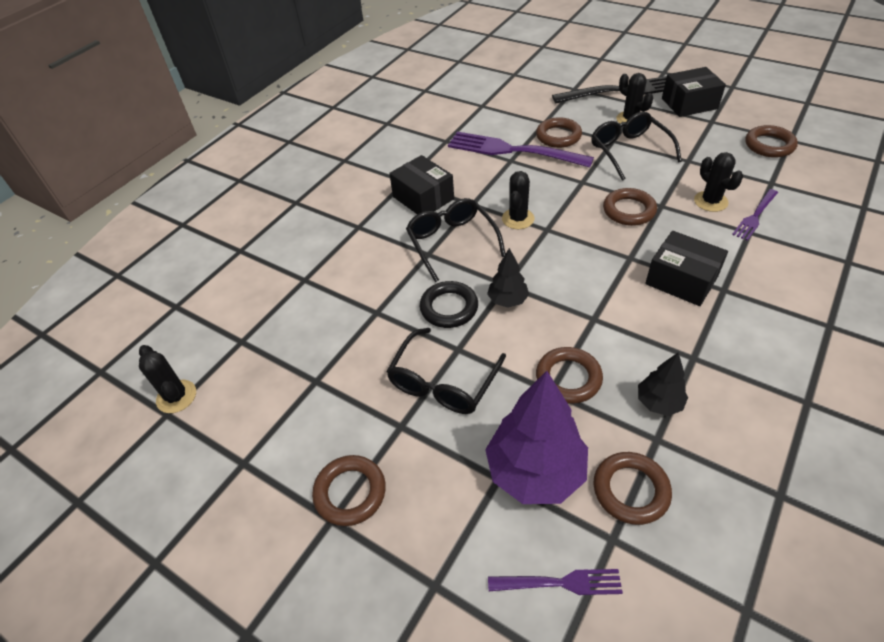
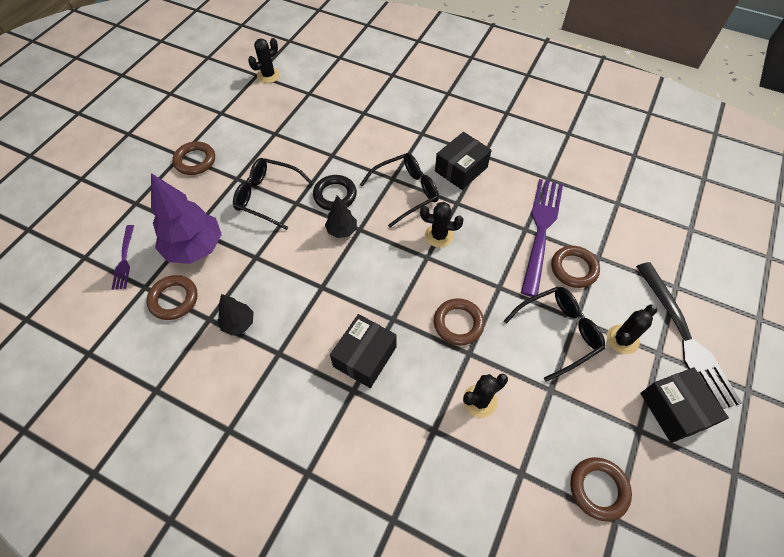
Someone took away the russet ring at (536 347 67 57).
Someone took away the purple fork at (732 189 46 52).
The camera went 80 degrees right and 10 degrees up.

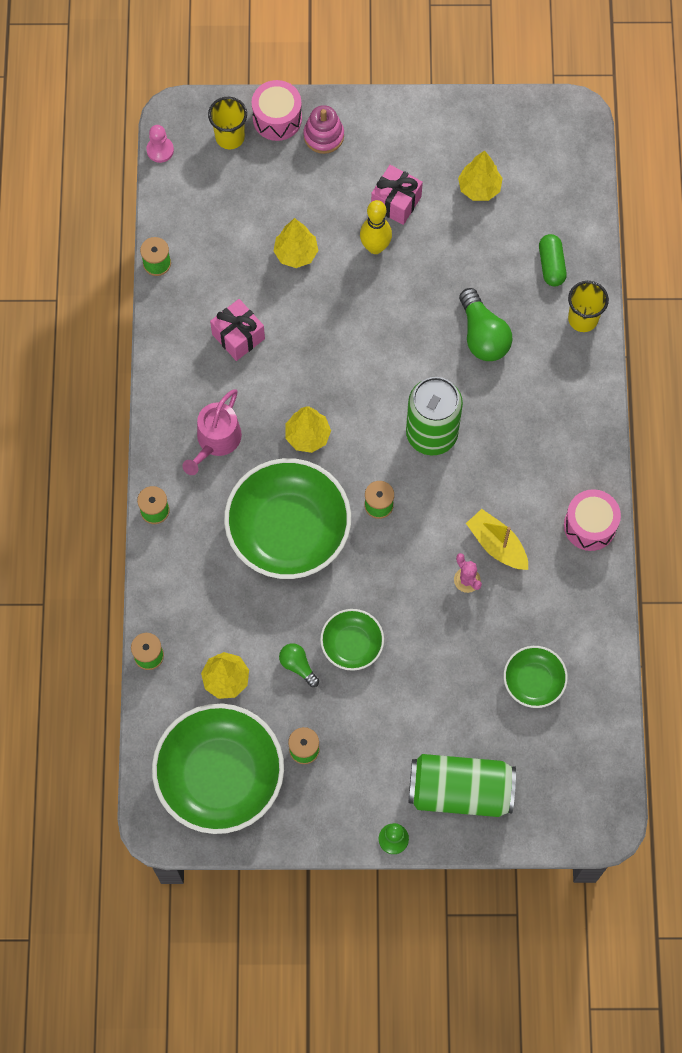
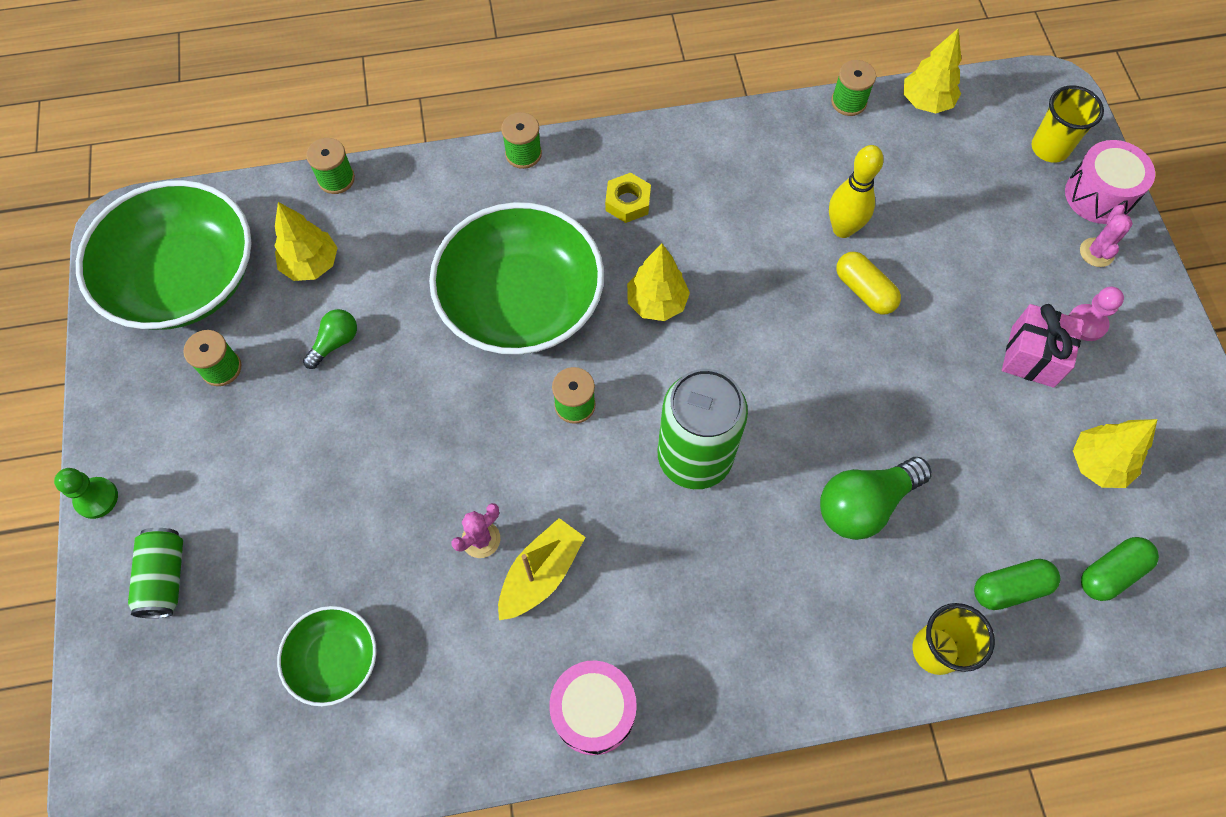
Someone carried the pink game pawn from (146 125 28 38) to (1068 286 56 55).
Someone swapped the pink sprinkling can at (182 389 60 86) for the bright yellow hexagon nut at (605 173 46 50).
Someone took away the pink wrapped gift at (210 299 55 62).
Someone carried the bright yellow tree from (273 218 45 50) to (904 29 57 84).
Someone swapped the pink ring stacker at (304 105 40 49) for the pink cactus at (1080 205 53 62).
Someone took away the green serving bowl at (320 609 64 62).
Someone carried the bright yellow bowling pin from (360 200 32 54) to (829 145 55 93).
Someone scaled the green can at (409 754 107 63) by 0.55.
Someone put down the bright yellow capsule at (836 252 65 62).
Someone put down the green capsule at (1081 537 78 64).
The camera went 80 degrees right and 5 degrees down.

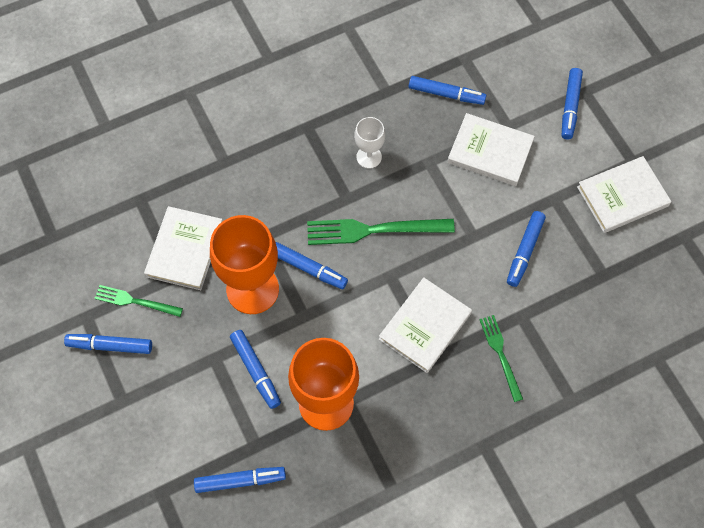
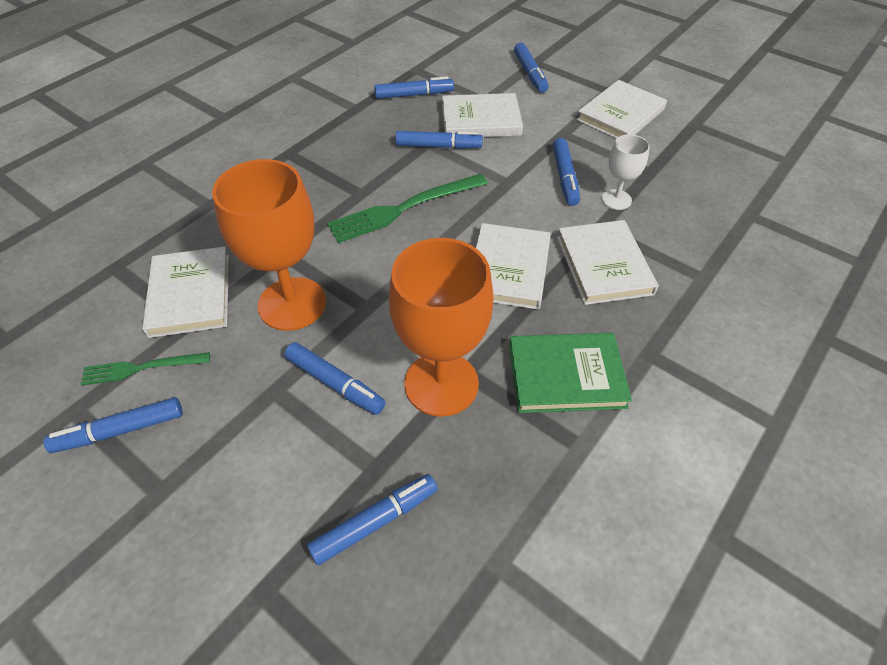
Someone carried the cobalt felt pen from (276 242 72 47) to (395 131 88 18).
Someone carried the white chalice from (354 117 31 52) to (602 134 48 76).
Someone swapped the green fork at (479 315 44 87) for the white hardcover at (557 220 102 85).
Someone put down the green hardcover at (509 333 123 80).
The camera went 25 degrees left and 15 degrees down.

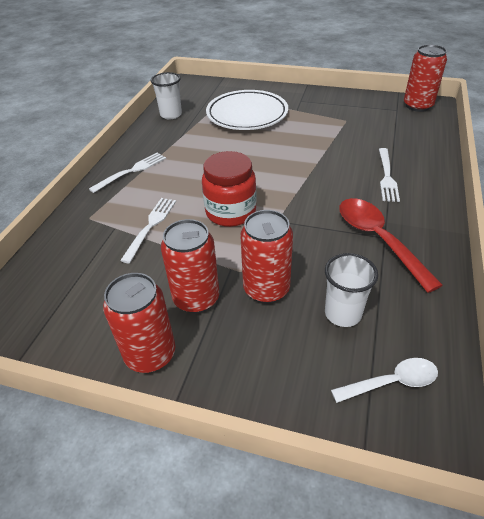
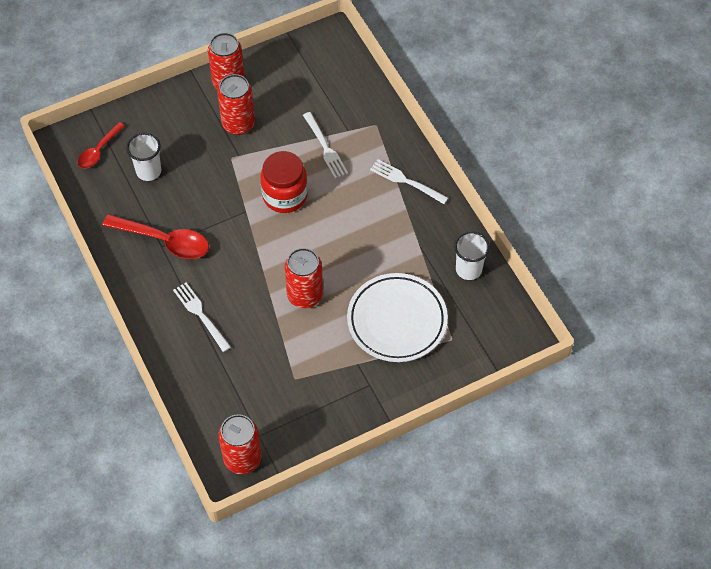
Someone rotated the white fork at (89 152 77 41) by 120 degrees clockwise.
Someone carried the red can from (240 210 53 93) to (285 248 38 60).
Someone repainted the white spoon at (331 358 107 45), which became the red spoon at (78 122 47 47).
The camera went 135 degrees right and 15 degrees up.

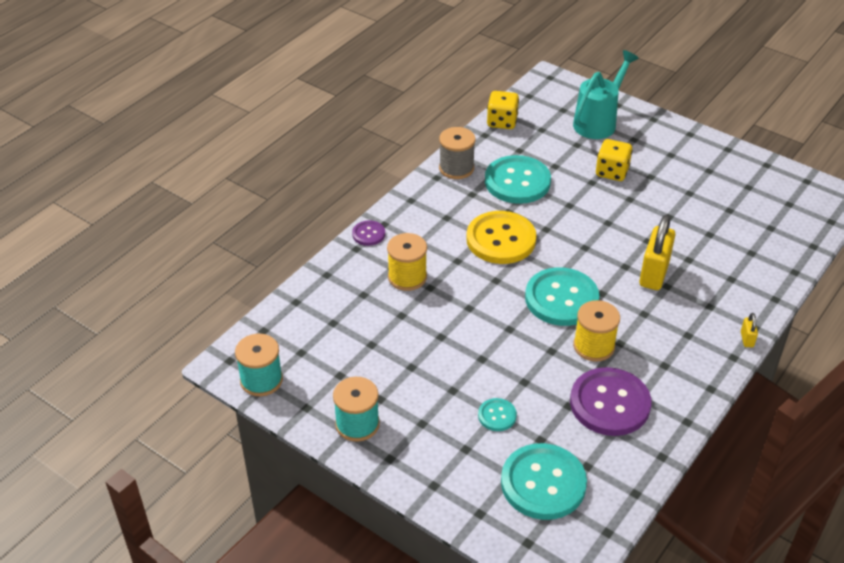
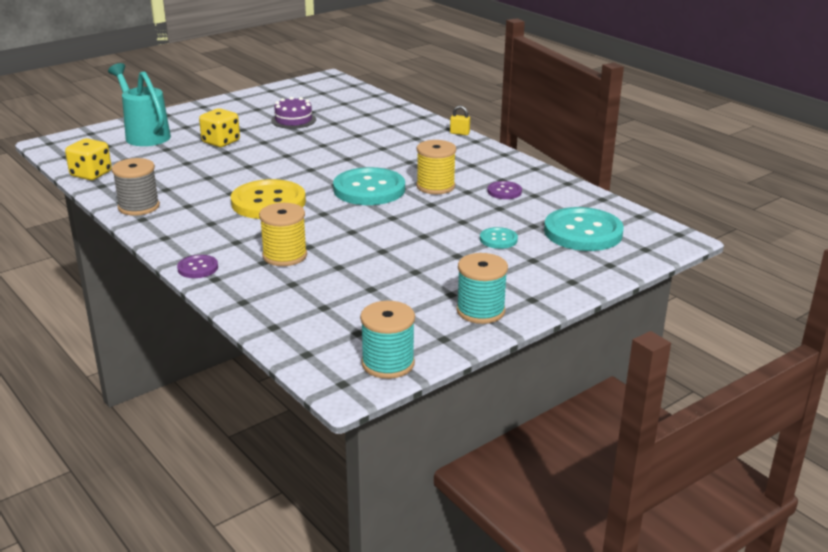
Someone took away the turquoise shirt button at (485 155 66 49).
Someone scaled the purple shirt button at (570 367 81 69) by 0.48.
Someone took away the bright yellow lock at (639 215 36 75).
Someone put down the purple gateau at (271 97 45 32).
The camera went 75 degrees left and 15 degrees down.

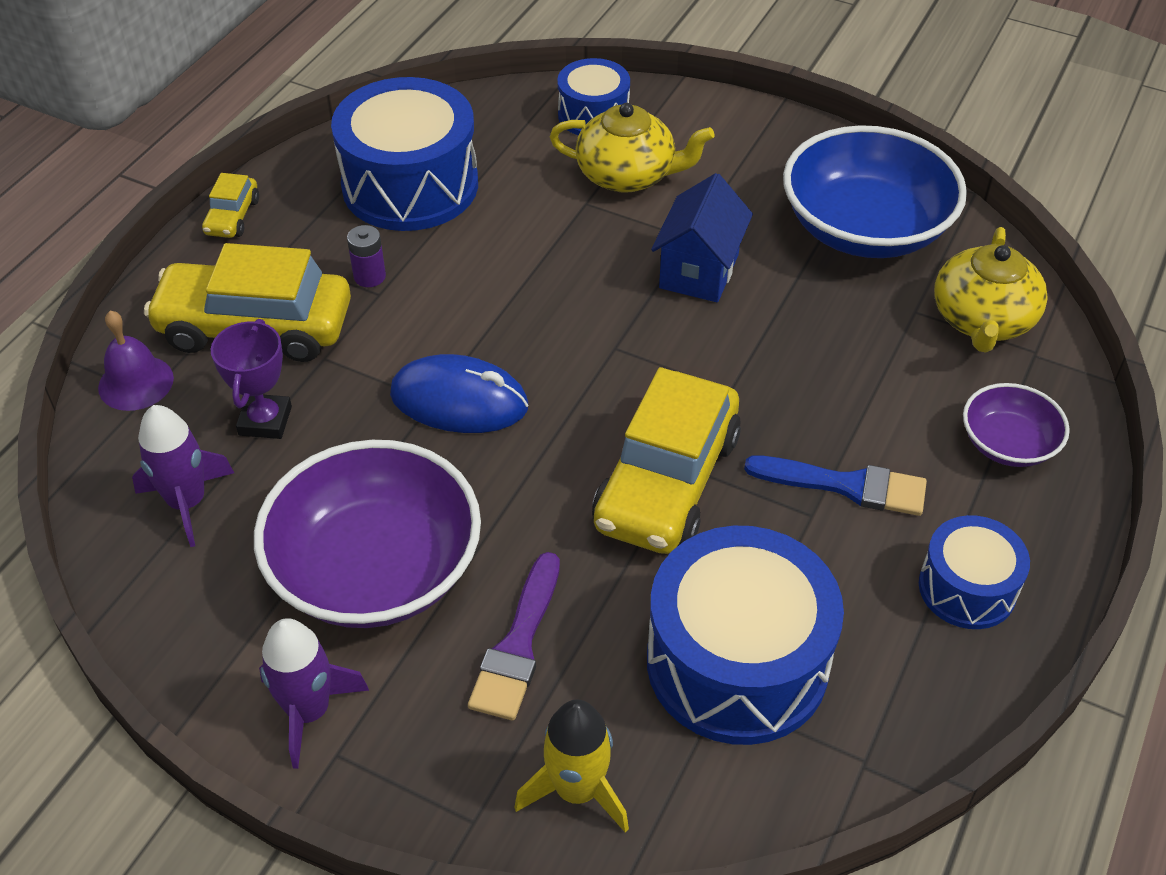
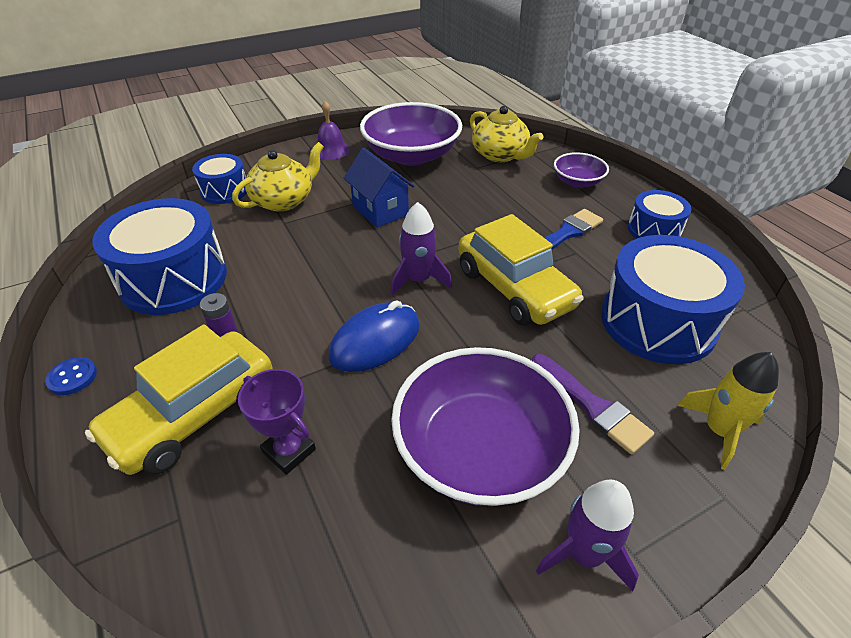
Someone carried the purple school bell from (98 311 76 100) to (317 101 33 59).
Someone carried the purple spaceship from (132 405 102 142) to (391 202 61 94).
Someone swapped the bright yellow toy car at (202 173 57 65) for the cobalt shirt button at (45 357 52 38).
Someone repainted the cobalt serving bowl at (783 125 184 133), which became the purple serving bowl at (360 102 102 64).
The camera went 55 degrees left and 5 degrees down.

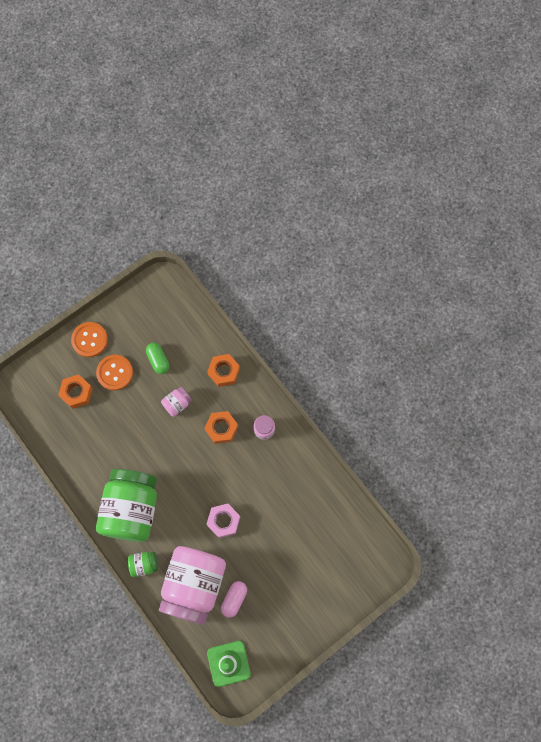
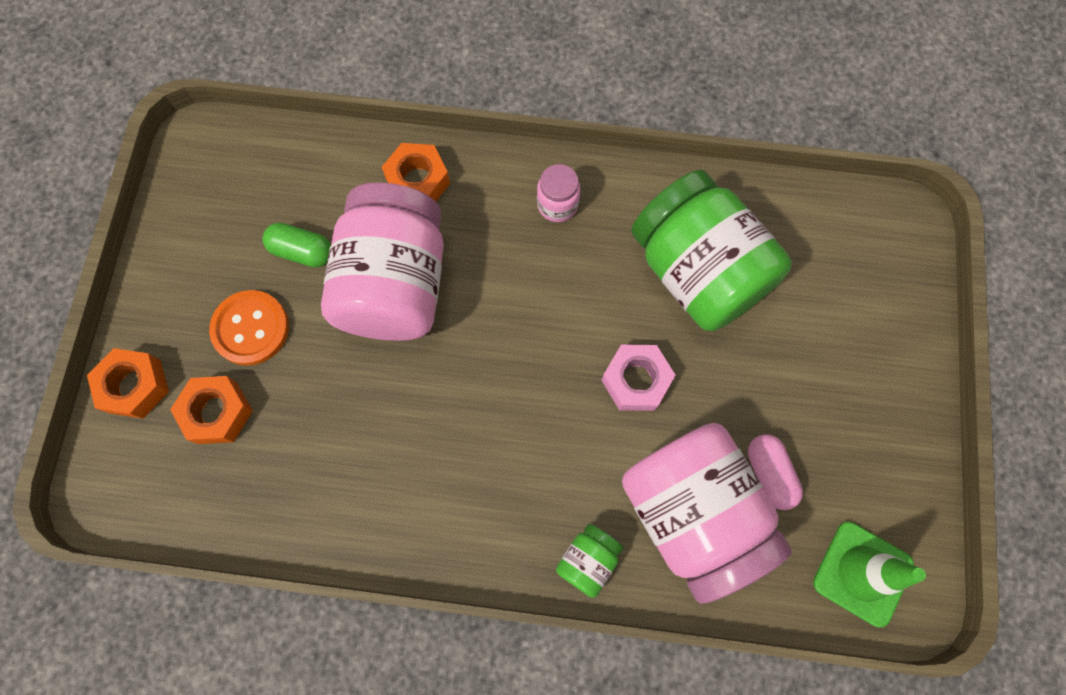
Someone took away the orange-coloured shirt button at (71 322 37 35).
Someone carried the green preserve jar from (96 469 61 73) to (631 170 161 161).
Someone scaled the pink preserve jar at (161 387 31 30) by 2.41.
Someone carried the orange-coloured hexagon nut from (205 411 33 33) to (87 348 82 71).
The camera went 45 degrees left and 0 degrees up.

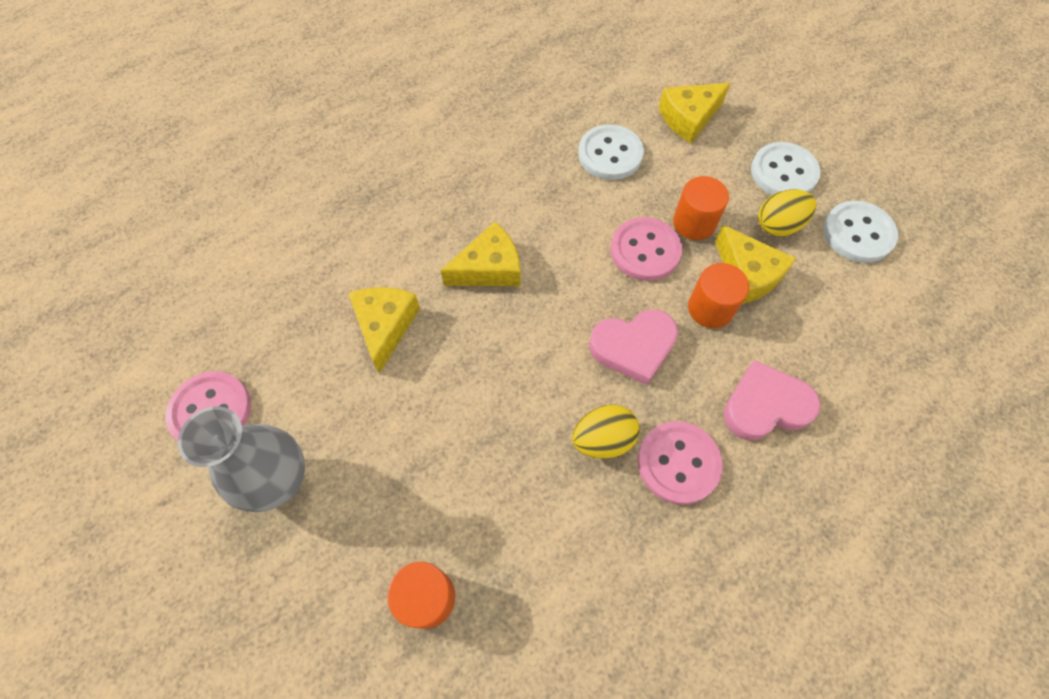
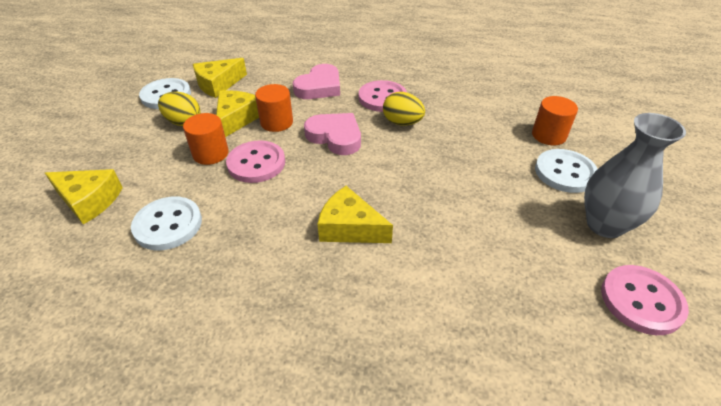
Someone carried the bright yellow piece of cheese from (349 287 71 86) to (193 58 54 40).
Someone rotated the pink love heart at (723 360 98 80) by 90 degrees counterclockwise.
Someone carried the white shirt button from (751 142 70 53) to (535 149 62 44).
The camera went 130 degrees left and 20 degrees down.

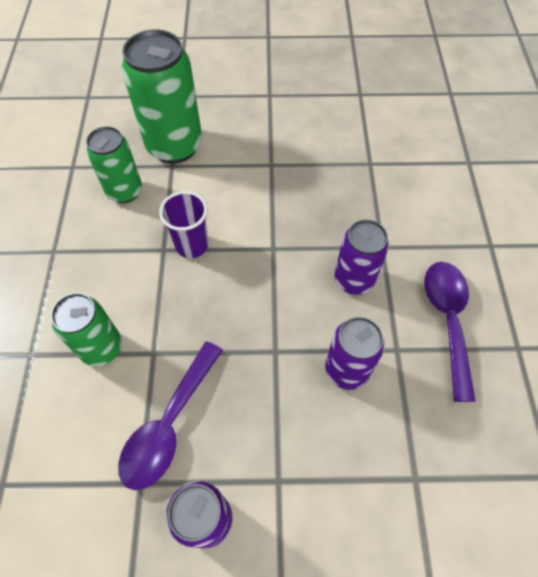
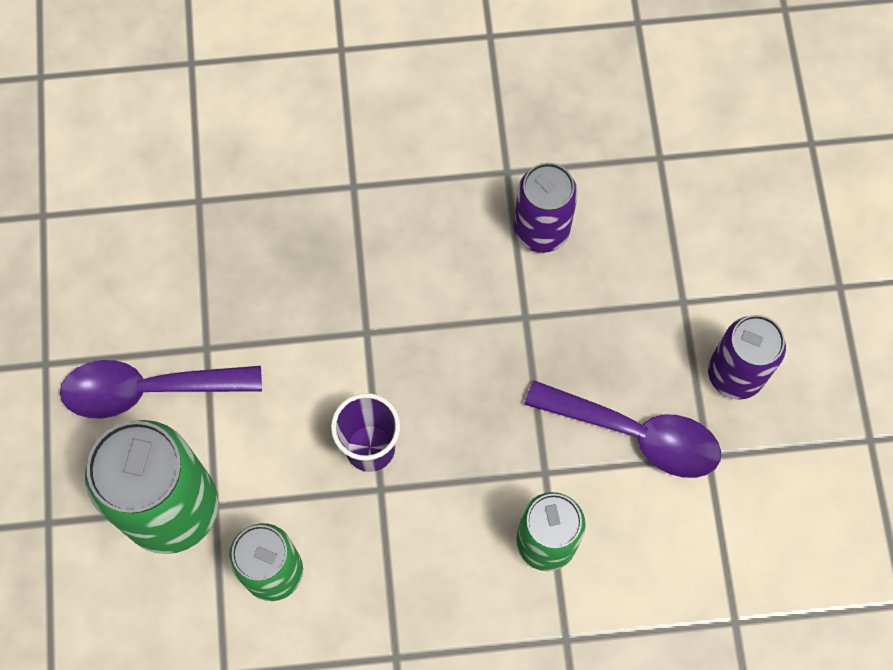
Someone took away the purple can at (335 220 54 75).
Someone carried the purple spoon from (424 262 52 140) to (60 360 202 58).
The camera went 95 degrees left and 10 degrees up.

